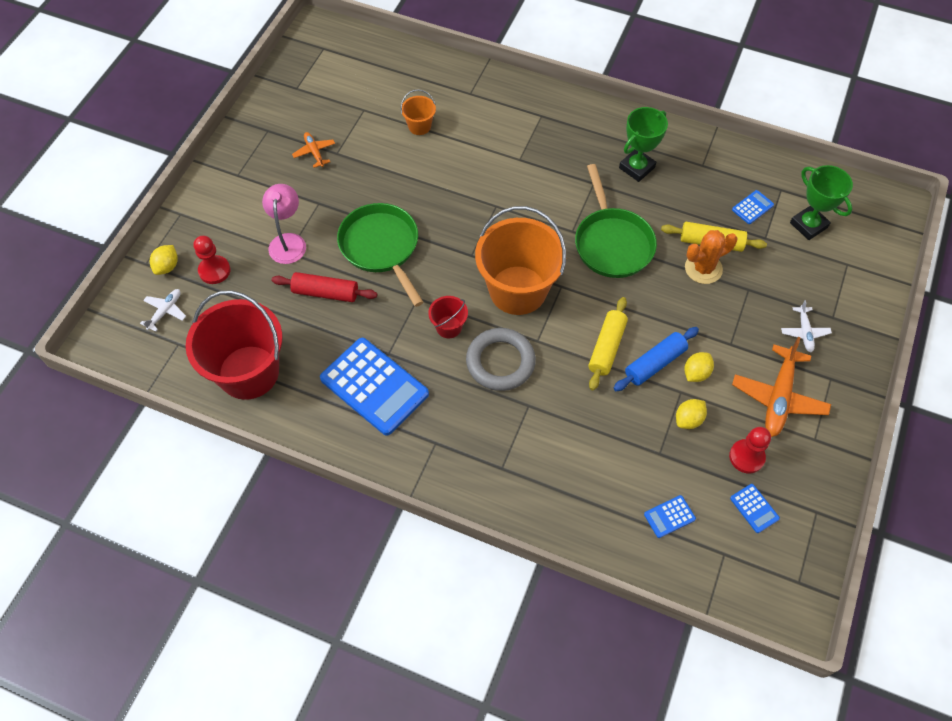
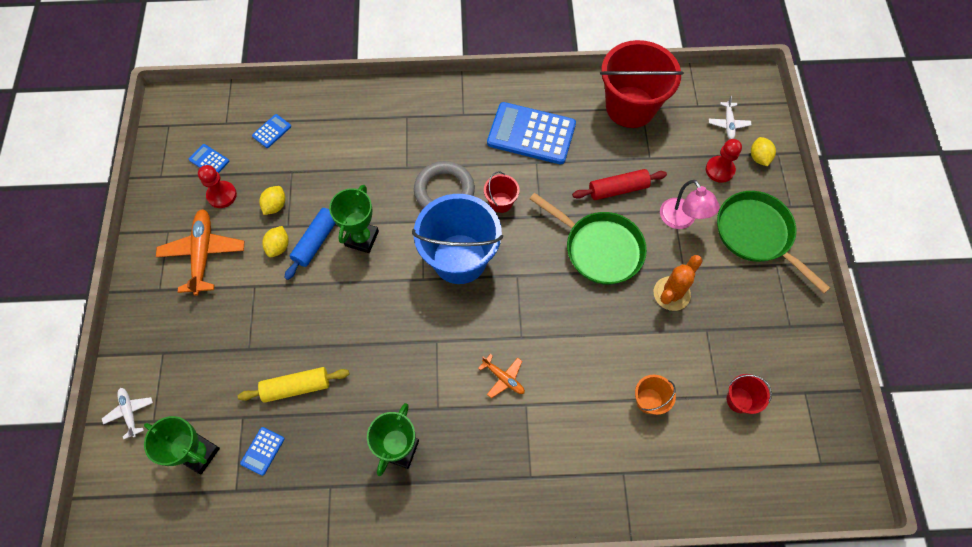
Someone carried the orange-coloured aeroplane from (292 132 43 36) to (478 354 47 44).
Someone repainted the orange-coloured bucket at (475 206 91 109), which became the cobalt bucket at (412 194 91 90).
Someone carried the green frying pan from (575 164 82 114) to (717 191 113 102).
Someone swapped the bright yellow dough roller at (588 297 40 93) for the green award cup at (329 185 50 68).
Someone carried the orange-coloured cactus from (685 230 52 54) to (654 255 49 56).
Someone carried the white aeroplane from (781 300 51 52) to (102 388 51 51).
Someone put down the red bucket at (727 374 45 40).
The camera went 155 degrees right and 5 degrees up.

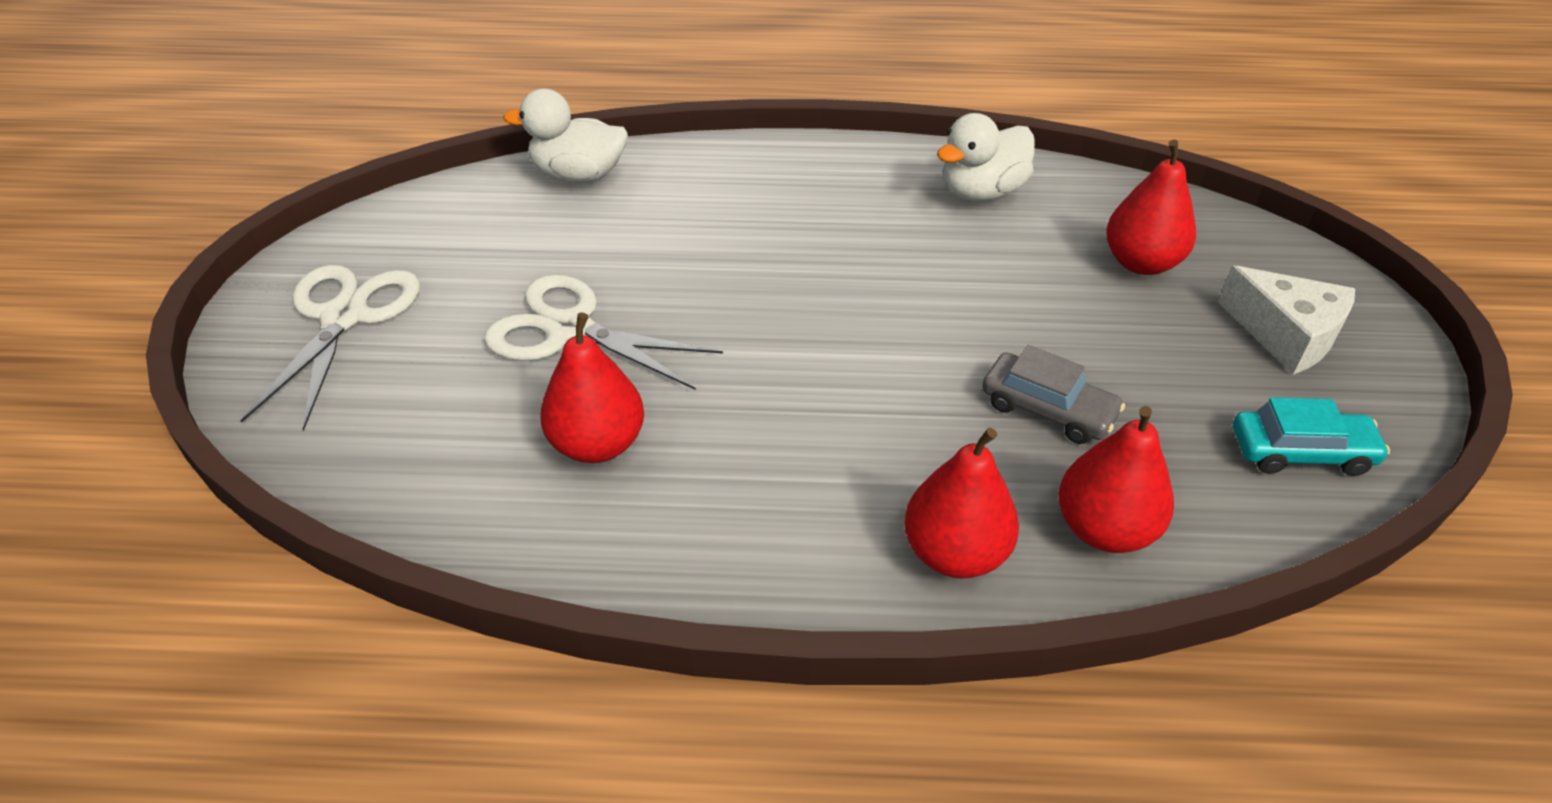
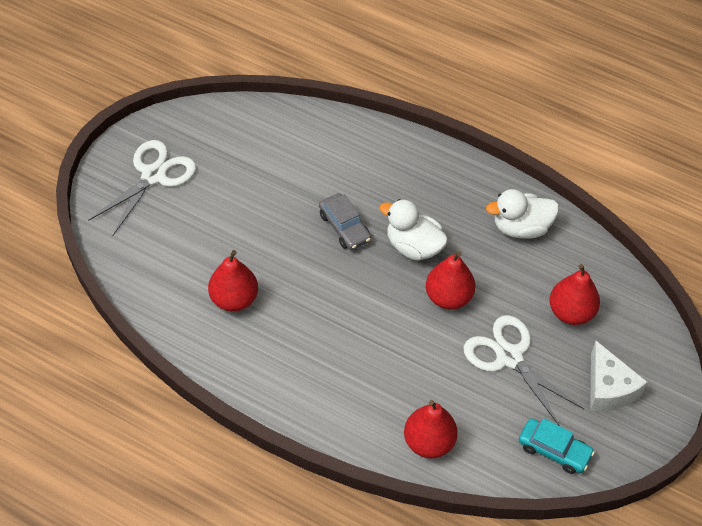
Someone carried the white scissors from (484 275 239 115) to (464 315 120 111).
Someone carried the white toy duck from (503 89 125 94) to (380 199 68 62).
Someone carried the red toy pear from (904 428 115 150) to (426 251 49 58).
Someone carried the grey toy car from (982 345 143 99) to (319 193 52 57).
The camera went 25 degrees right and 10 degrees up.

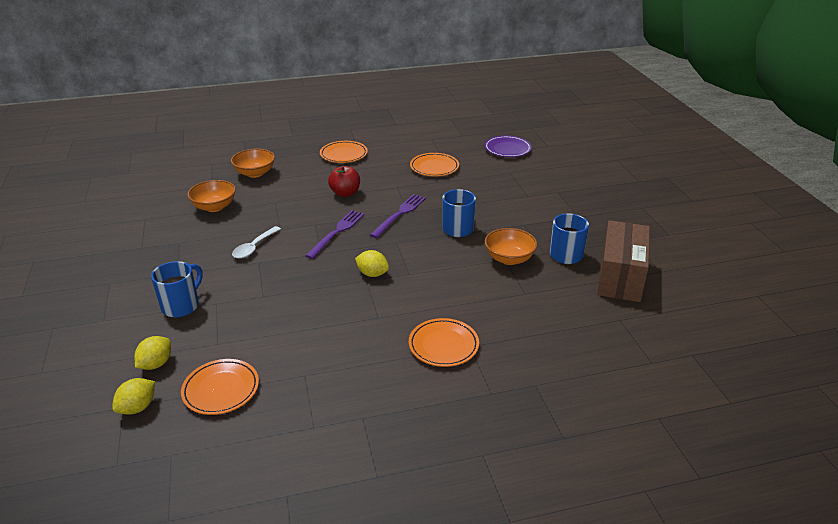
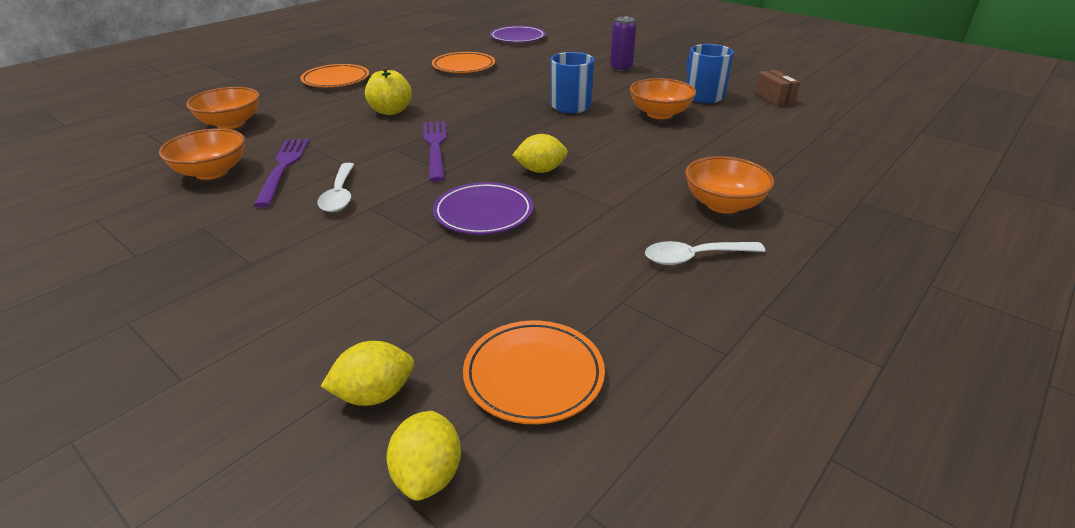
Someone rotated the bright yellow citrus fruit at (134 336 37 34) by 75 degrees clockwise.
Someone took away the cobalt tea mug at (151 261 52 56).
Someone repainted the red apple at (328 166 32 31), which became the bright yellow apple at (365 67 47 48).
Someone carried the purple fork from (370 194 56 44) to (253 139 56 69).
Someone swapped the orange-coloured dinner plate at (409 318 70 49) for the orange-coloured serving bowl at (685 156 89 58).
Someone scaled the russet package at (597 220 53 82) by 0.46.
Someone put down the purple dinner plate at (433 182 100 53).
Someone put down the purple can at (610 16 26 55).
Someone put down the white spoon at (645 241 120 24).
The camera went 35 degrees left and 0 degrees up.

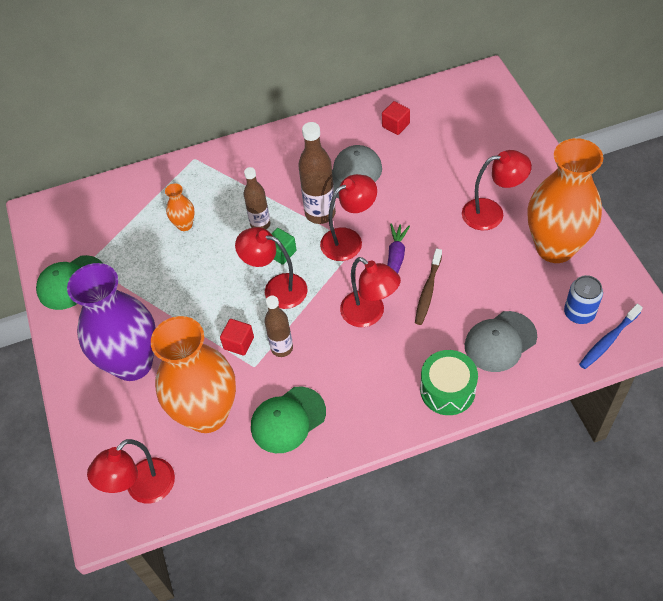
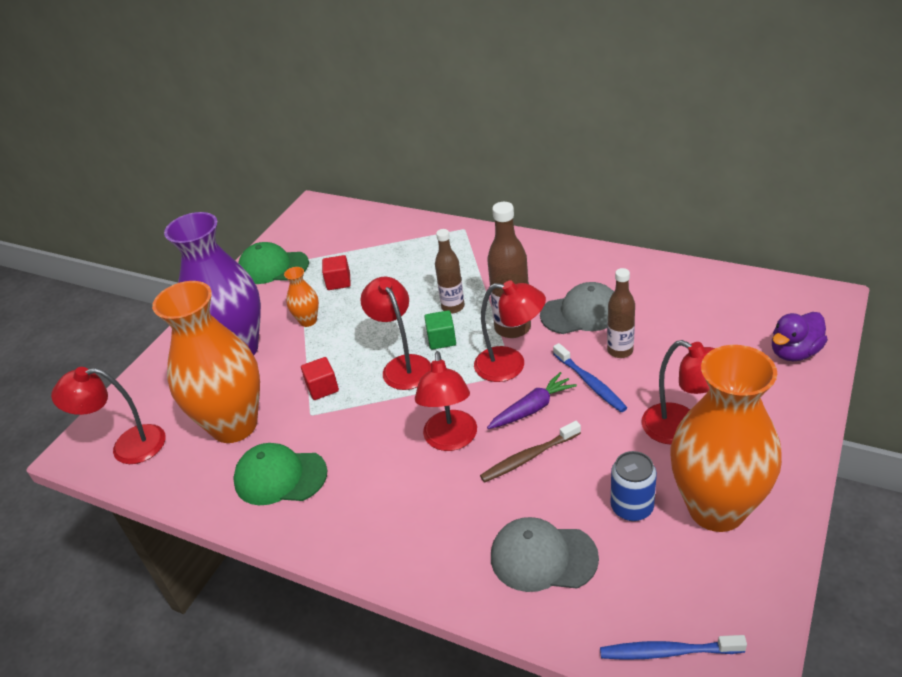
Someone carried the orange-coloured flower vase from (165 183 30 48) to (284 267 35 60).
Someone carried the russet bottle from (264 295 29 62) to (607 268 28 90).
Someone carried the red block from (382 101 28 34) to (322 255 29 35).
Someone took away the green toy drum at (420 350 58 65).
Someone carried the cobalt can from (564 275 39 49) to (611 451 46 70).
Someone put down the cobalt dental brush at (553 343 75 69).
Someone put down the purple toy duck at (772 312 56 49).
The camera went 45 degrees right and 15 degrees down.

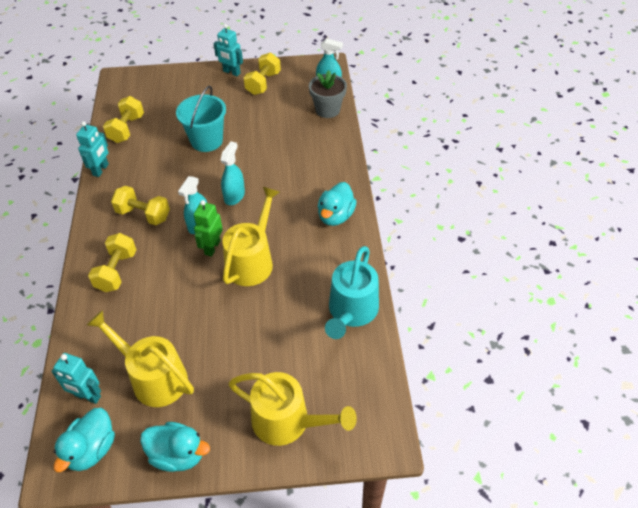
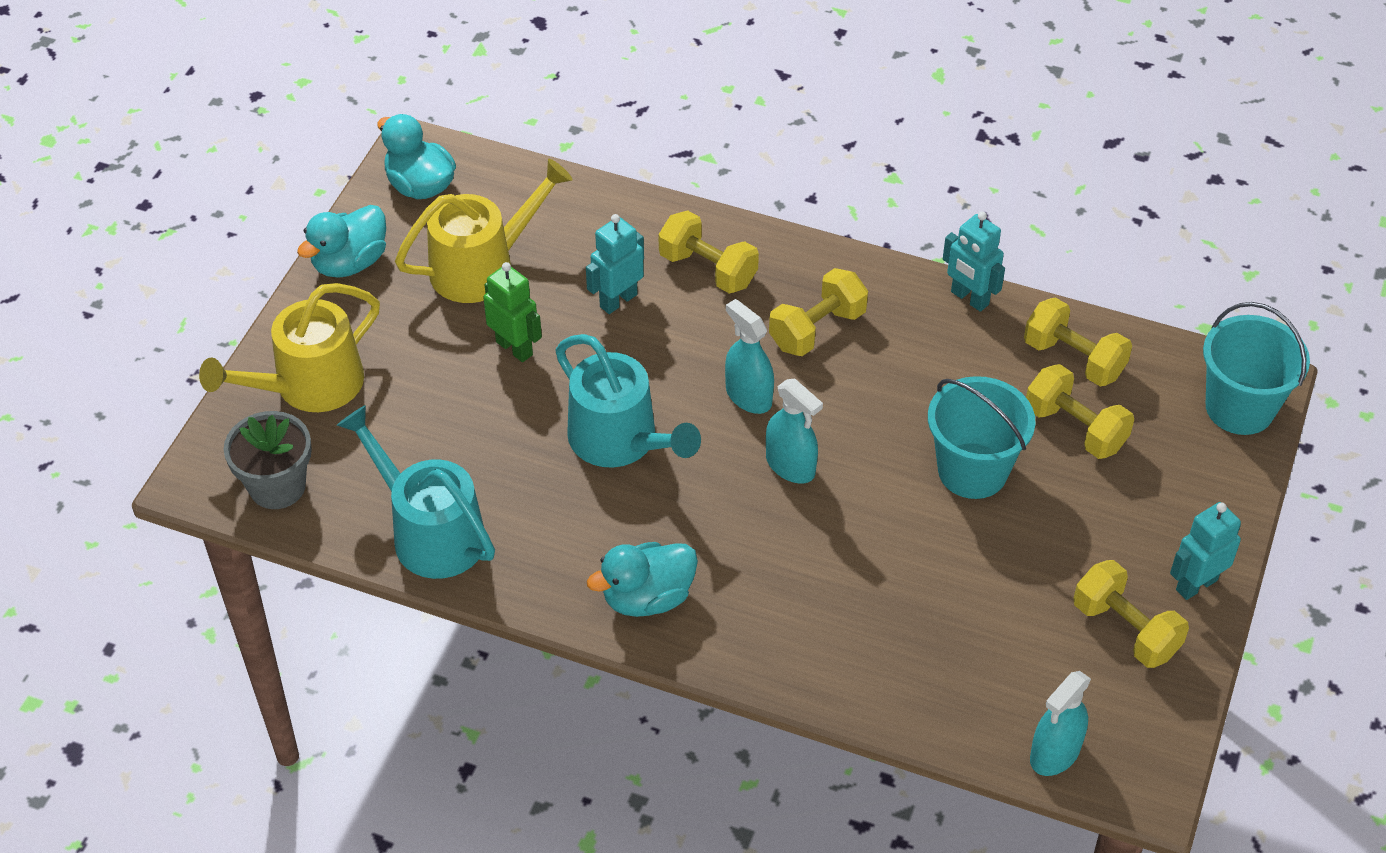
Someone carried the turquoise robot figure from (51 353 50 51) to (586 214 58 100).
Someone carried the green robot figure from (194 200 29 57) to (483 262 59 100).
Someone repainted the bright yellow sprinkling can at (222 187 58 99), which became the turquoise sprinkling can at (555 334 146 134).
Someone carried the grey potted plant from (309 70 38 48) to (224 411 88 98).
Someone rotated the turquoise toy duck at (318 182 39 44) by 75 degrees counterclockwise.
Someone put down the bright yellow free weight at (1026 364 108 95).
Someone put down the turquoise bucket at (1203 302 107 133).
The camera went 115 degrees right and 0 degrees up.

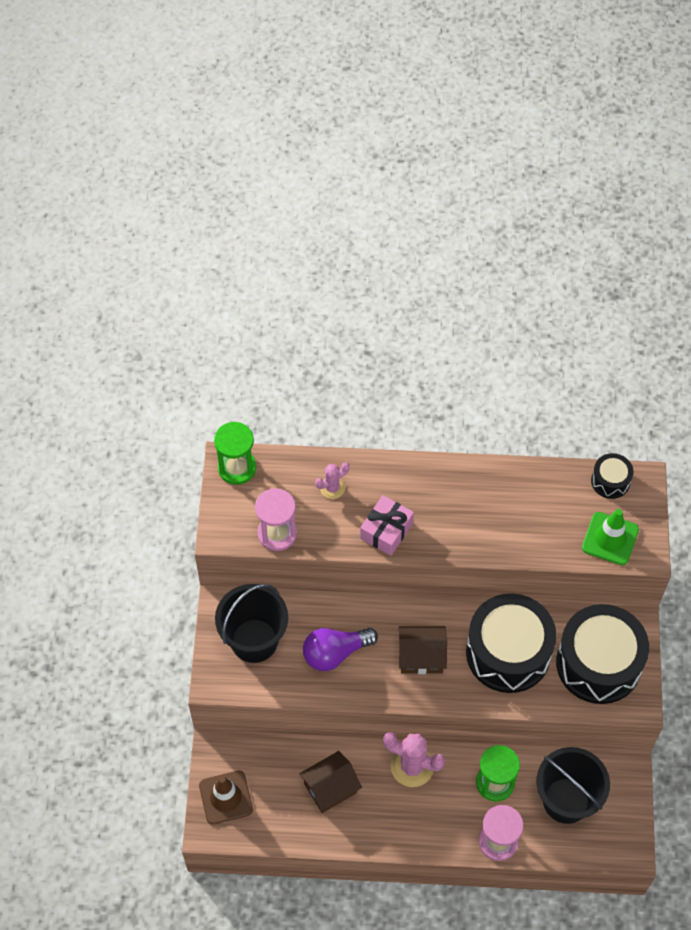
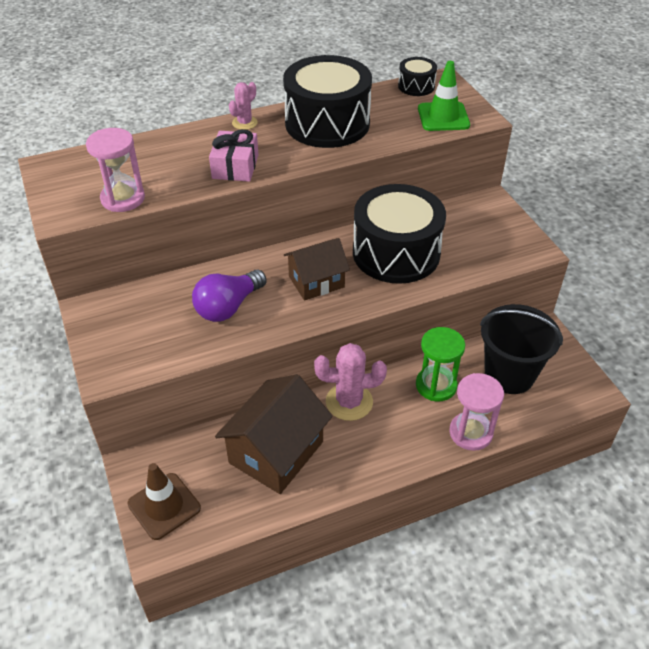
Someone took away the green sandglass at (214 422 42 63).
Someone took away the jet-black bucket at (215 584 73 79).
Someone scaled the russet house at (299 751 63 62) by 1.57.
Someone carried the pink cactus from (315 462 34 37) to (229 82 29 48).
Someone carried the jet-black toy drum from (556 604 93 100) to (283 55 89 93).
The camera went 25 degrees left and 15 degrees down.

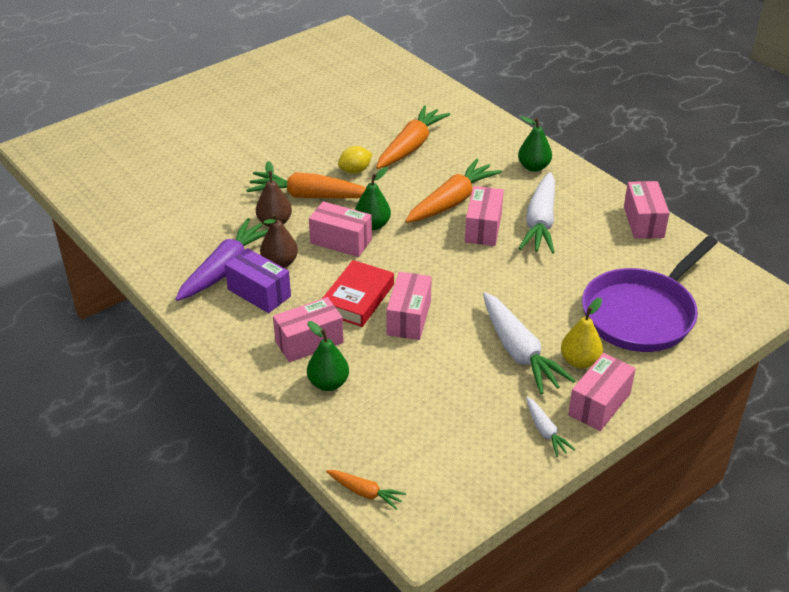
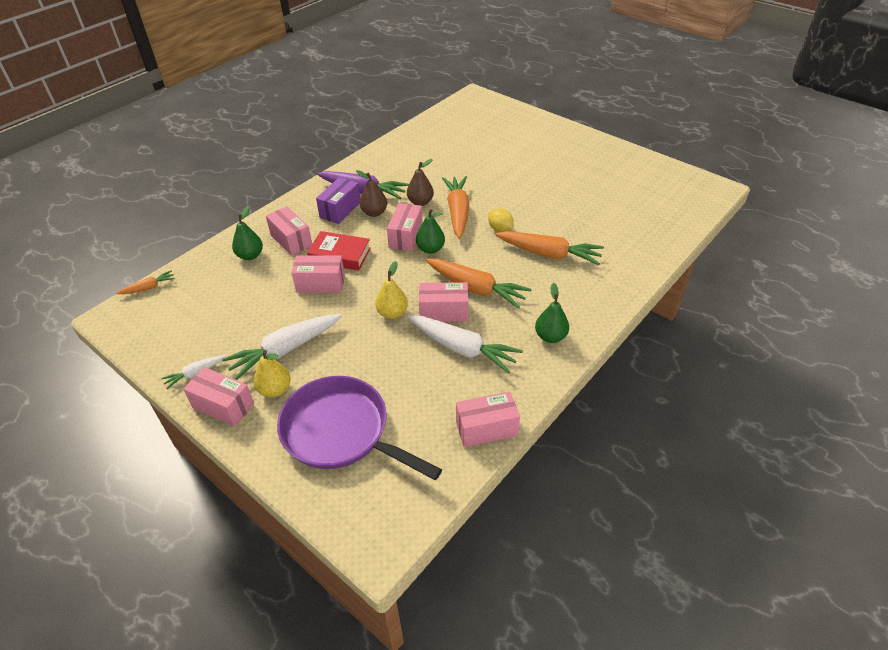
Someone rotated the orange-coloured toy carrot at (326 470 80 40) by 135 degrees counterclockwise.
Someone rotated the white toy carrot at (519 172 36 82) by 150 degrees counterclockwise.
Someone put down the bright yellow toy pear at (375 261 33 58).
The camera went 80 degrees right and 5 degrees up.

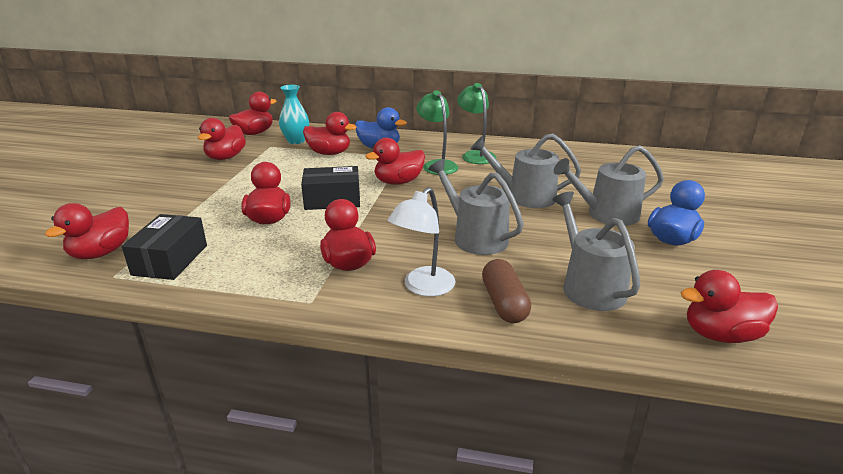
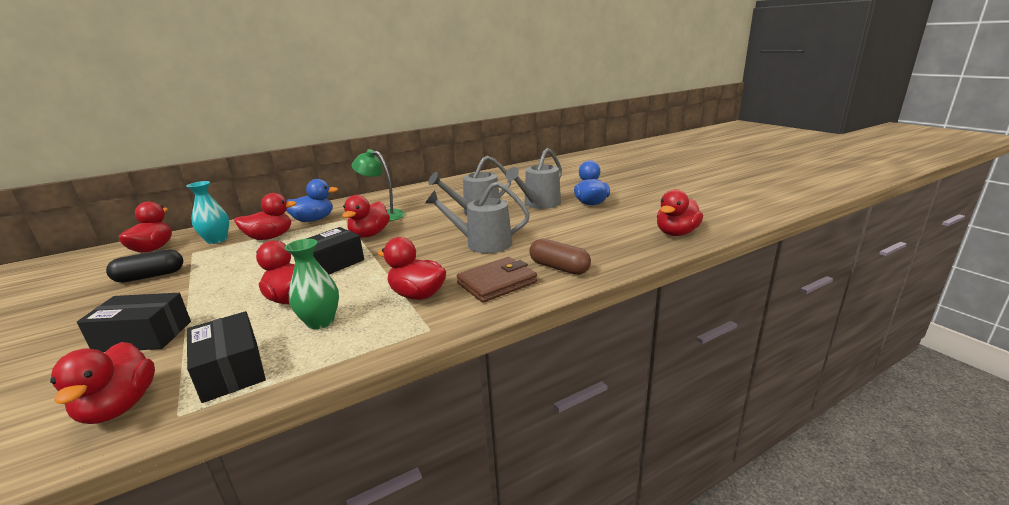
Someone swapped the red toy duck at (198 118 48 42) for the jet-black capsule at (106 249 77 34).
Someone swapped the white lamp at (388 187 67 110) for the russet billfold at (457 257 80 46).
Someone took away the green lamp at (457 83 39 81).
Someone took away the grey sprinkling can at (553 191 87 120).
Someone put down the jet-black package at (77 293 114 59).
Someone put down the green flower vase at (285 239 54 90).
The camera went 40 degrees left and 5 degrees down.

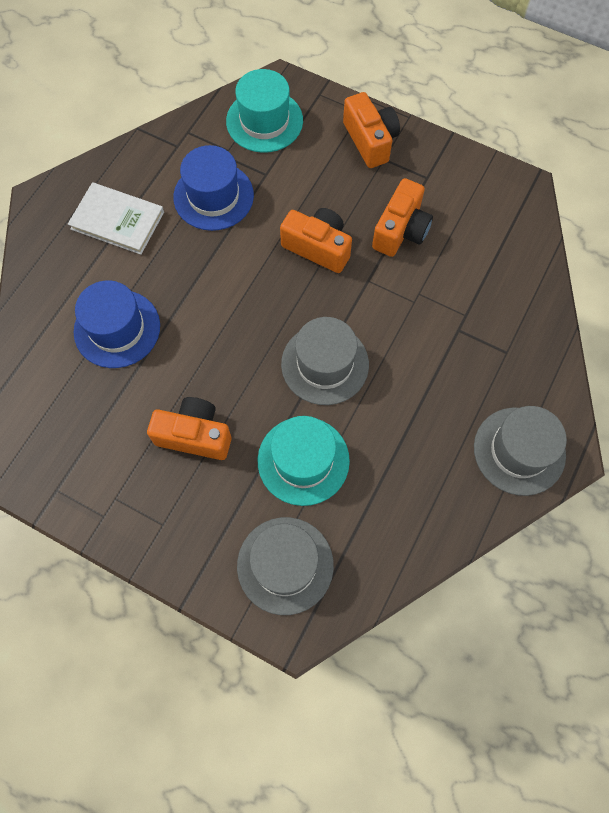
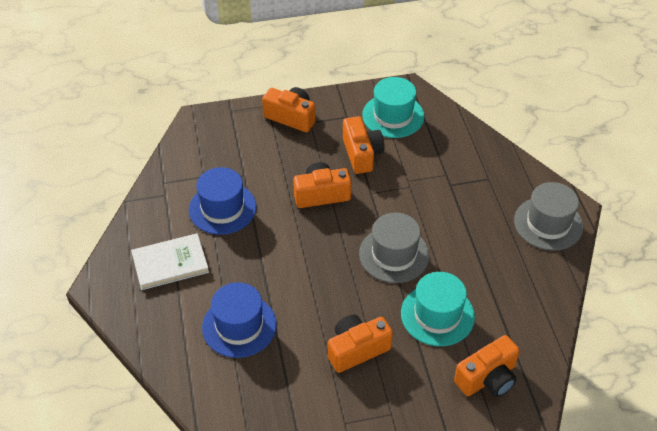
Someone carried the turquoise tall hat from (226 69 77 84) to (362 77 62 61).
Someone swapped the grey tall hat at (237 517 97 98) for the orange-coloured photo camera at (454 335 66 62).
The camera went 40 degrees left and 20 degrees down.

